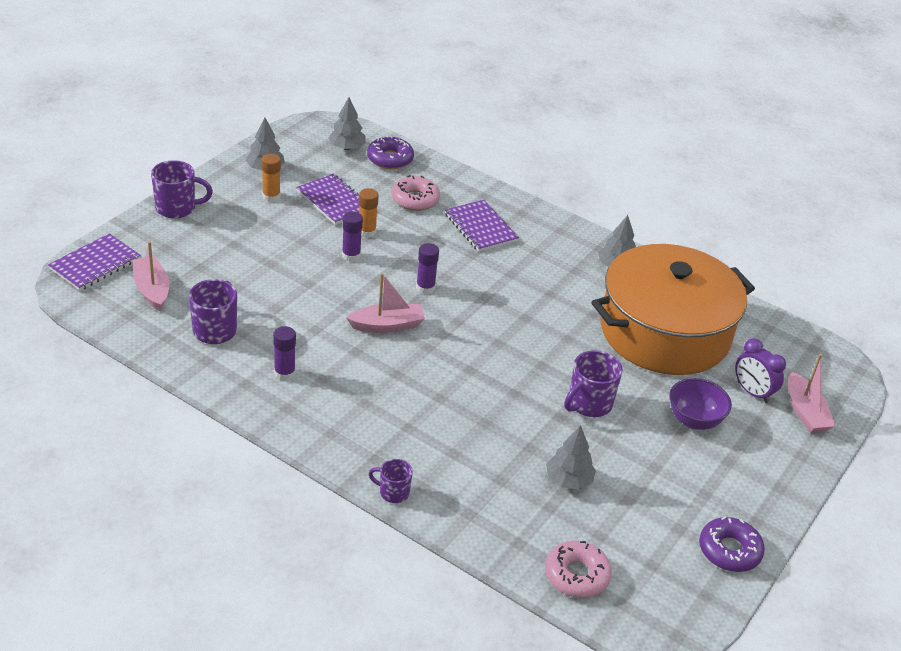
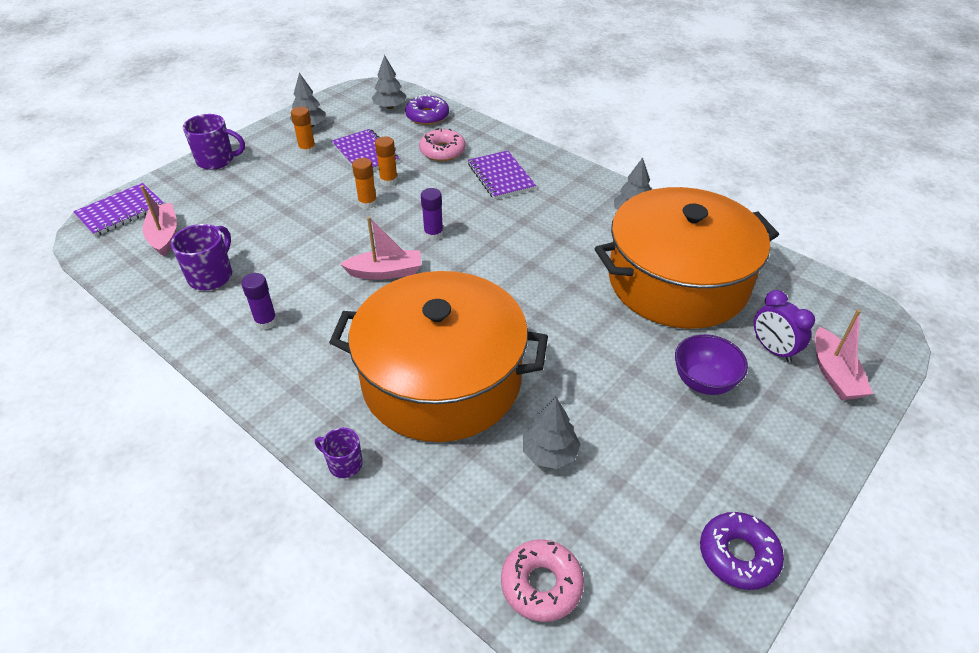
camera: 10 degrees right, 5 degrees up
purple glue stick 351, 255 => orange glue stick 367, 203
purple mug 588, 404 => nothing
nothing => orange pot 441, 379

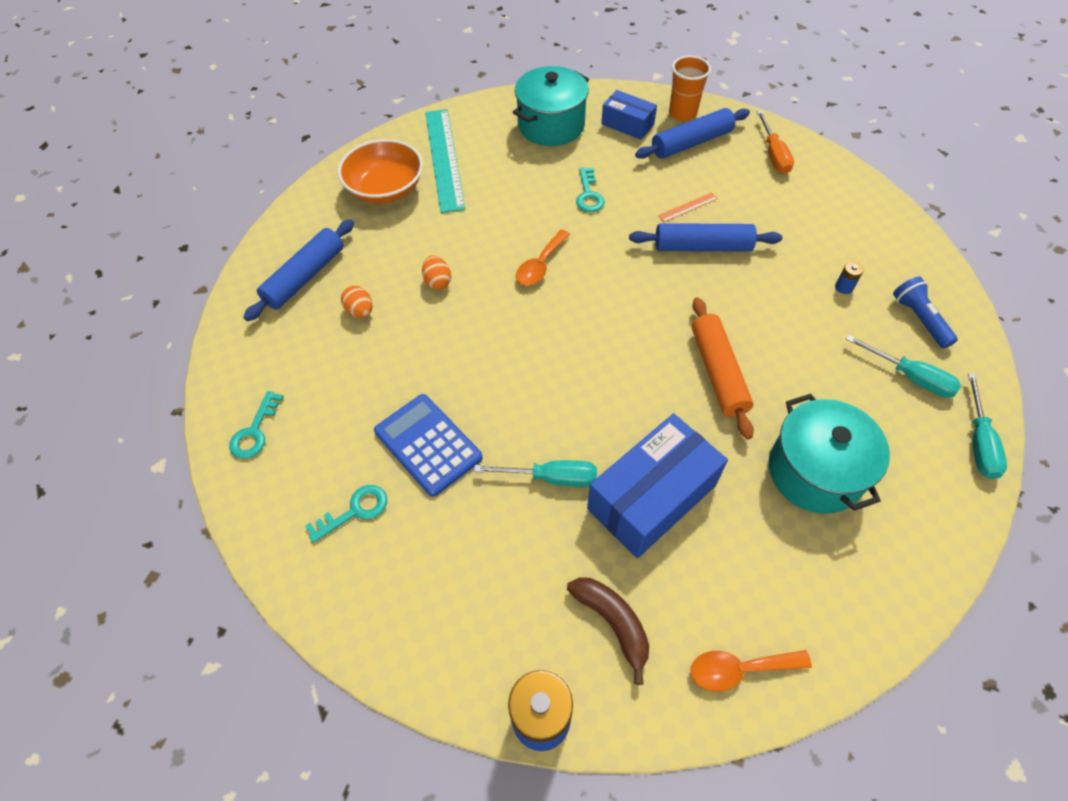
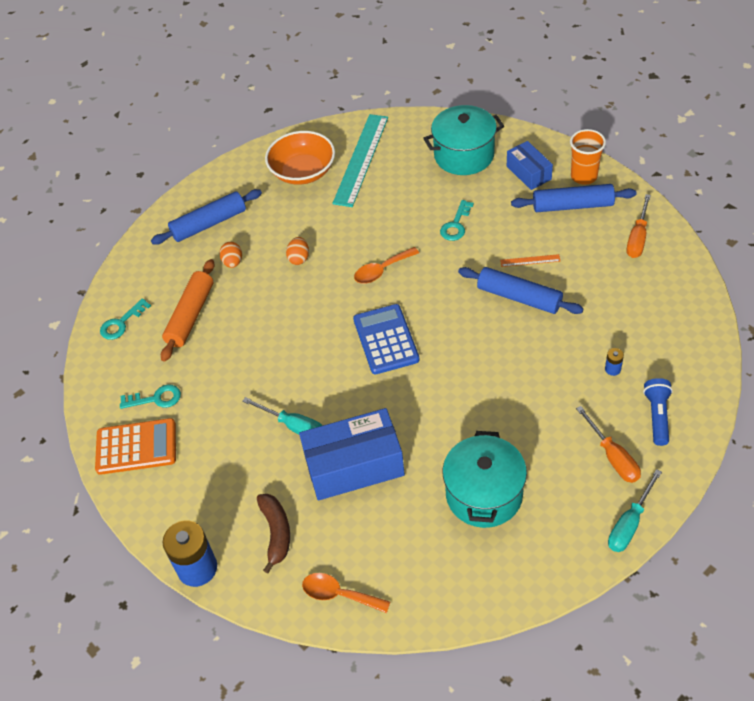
camera: 30 degrees right, 5 degrees down
blue calculator 428, 445 => blue calculator 385, 340, moved
orange rolling pin 718, 372 => orange rolling pin 190, 315, moved
turquoise screwdriver 910, 377 => orange screwdriver 613, 456
nothing => orange calculator 136, 447

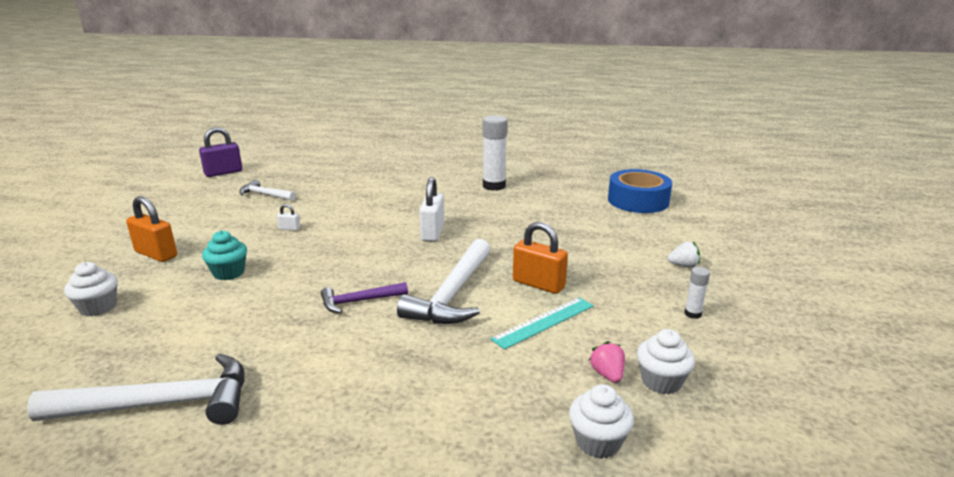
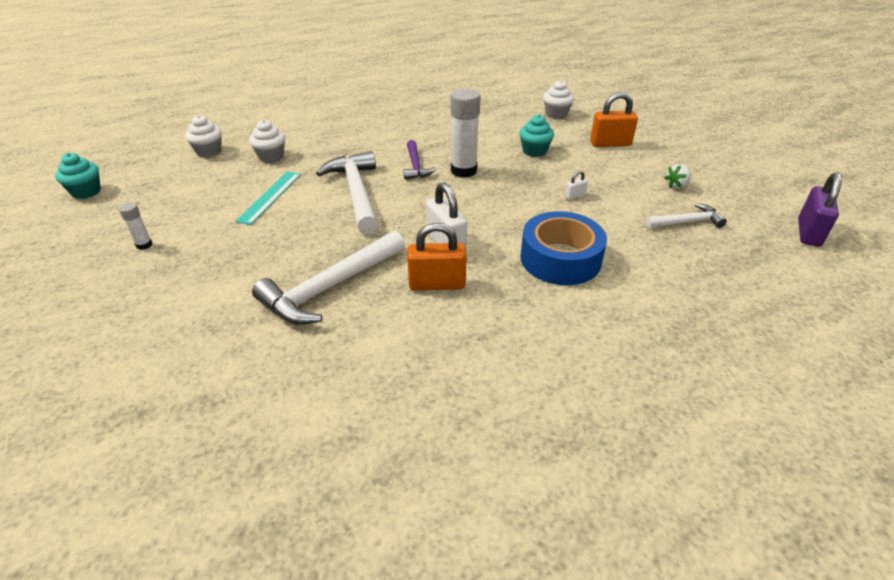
camera: 145 degrees right, 15 degrees up
white hammer 161, 404 => white hammer 330, 287, moved
purple hammer 359, 301 => purple hammer 415, 166, 135 degrees clockwise
white glue stick 494, 186 => white glue stick 463, 171, moved
orange padlock 538, 284 => orange padlock 437, 284, moved
pink strawberry 607, 375 => nothing
blue tape 638, 200 => blue tape 560, 259, moved
white cupcake 661, 381 => white cupcake 271, 156, moved
white strawberry 683, 265 => white strawberry 676, 186, moved
nothing => turquoise cupcake 86, 191

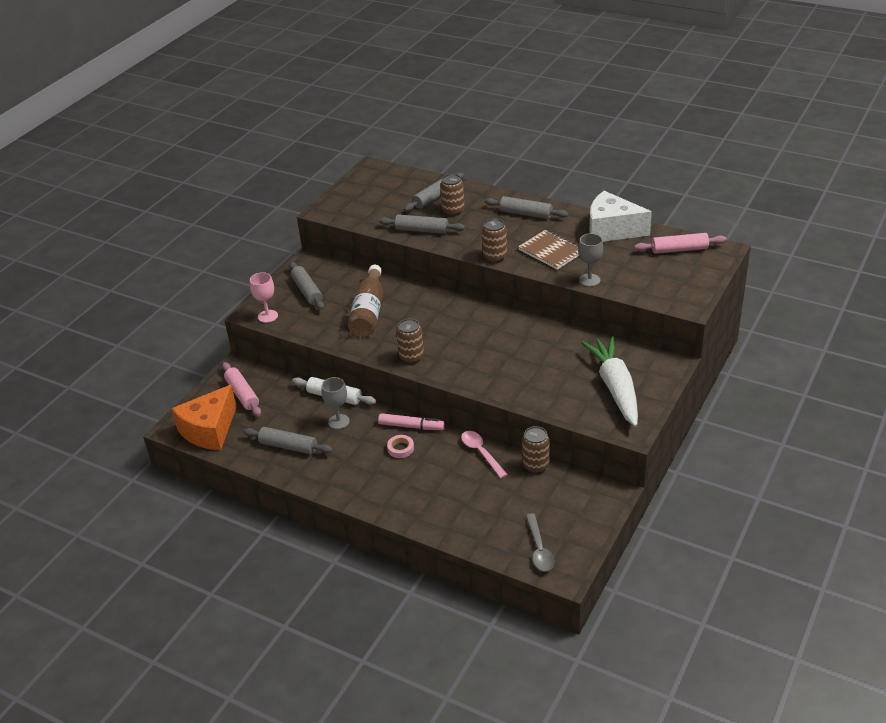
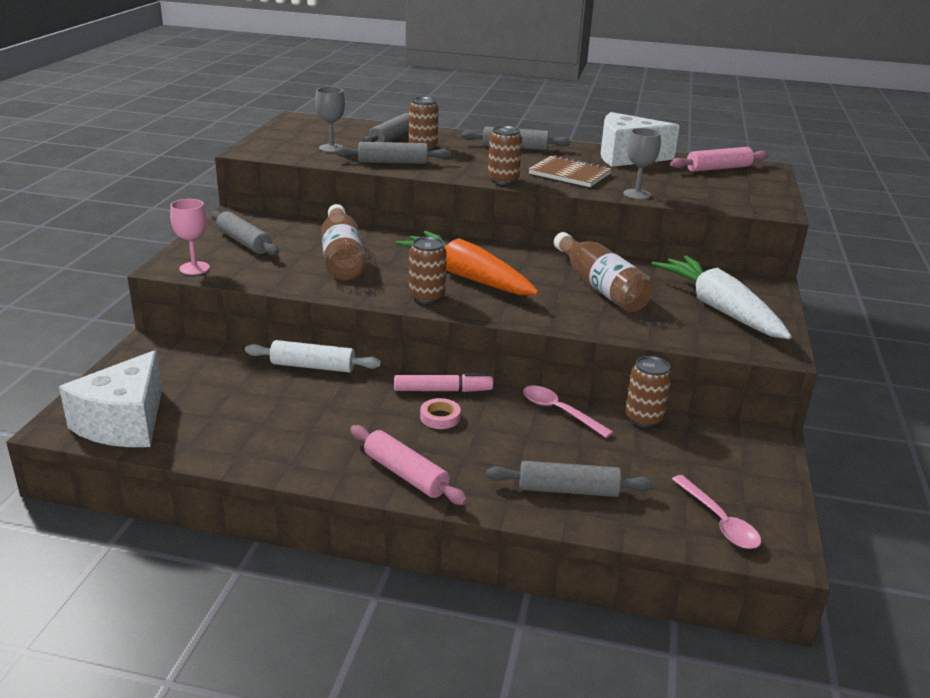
camera: 20 degrees left, 10 degrees down
orange cheese 209, 430 => white cheese 124, 423
pink rolling pin 242, 394 => pink rolling pin 405, 474, moved
grey rolling pin 288, 446 => grey rolling pin 568, 490, moved
grey goblet 339, 421 => grey goblet 331, 148, moved
grey spoon 539, 549 => pink spoon 719, 521
nothing => orange carrot 467, 277
nothing => brown bottle 600, 287

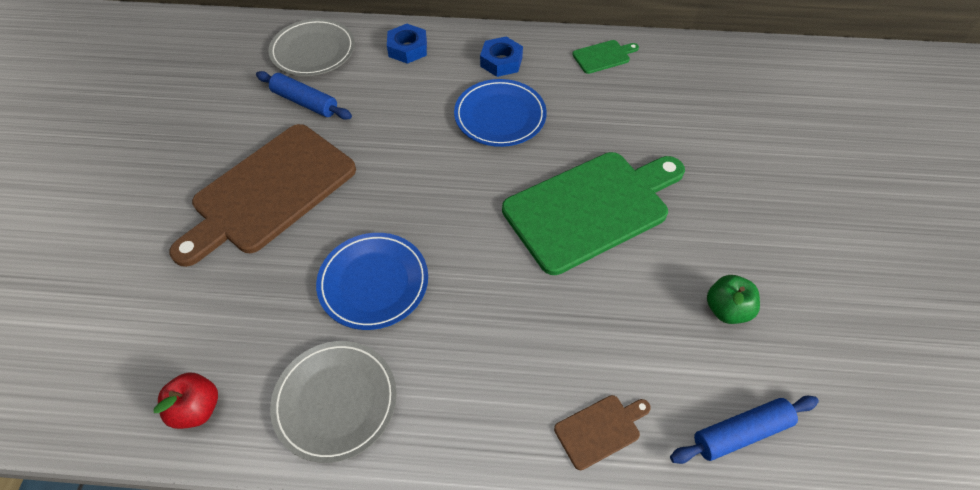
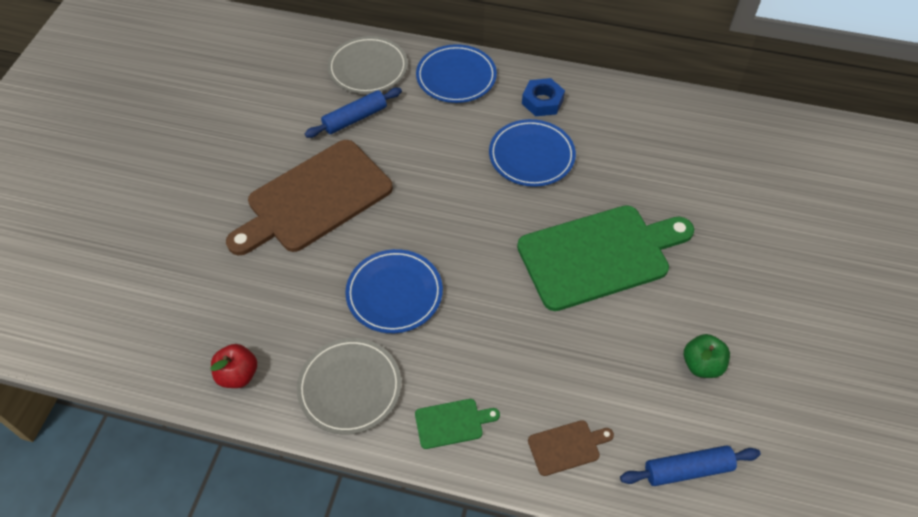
camera: 10 degrees right, 0 degrees up
blue rolling pin 305, 102 => blue rolling pin 355, 118, 75 degrees counterclockwise
blue nut 407, 48 => blue plate 456, 77
green cutting board 603, 56 => green cutting board 452, 423, moved

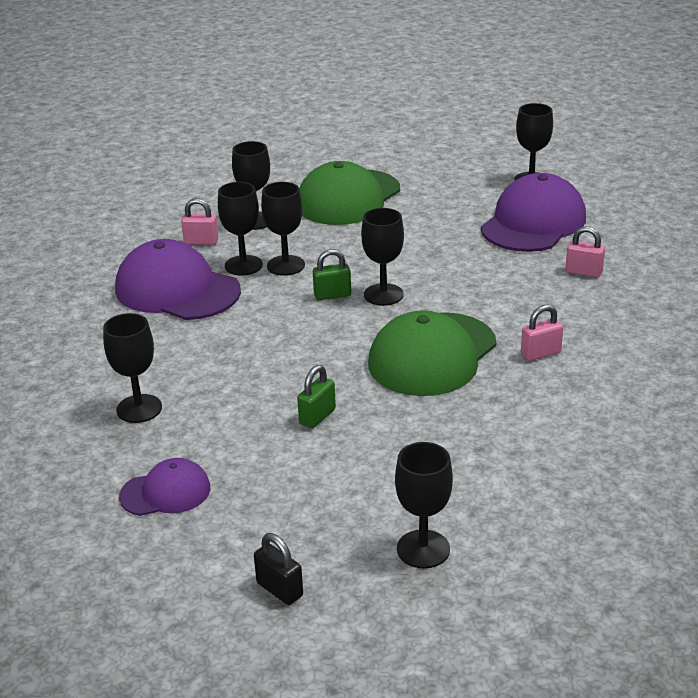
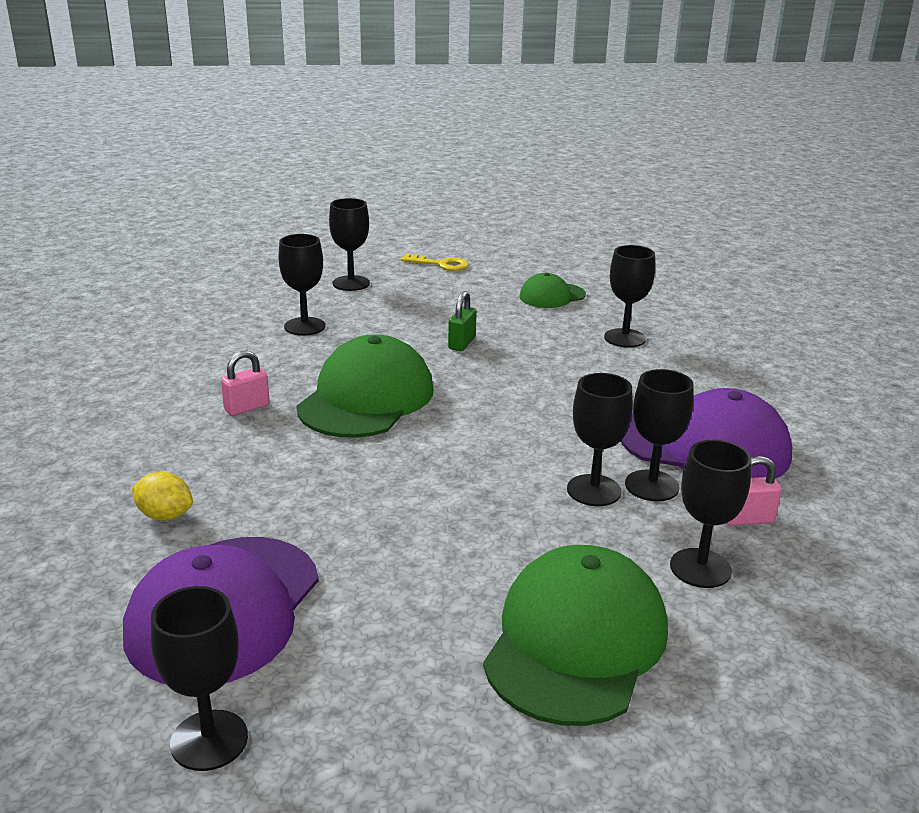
camera: 165 degrees right, 5 degrees down
purple cap 165, 492 => green cap 552, 296
black padlock 279, 589 => yellow key 440, 264
green padlock 332, 295 => nothing
black goblet 383, 295 => black goblet 304, 326, moved
pink padlock 583, 272 => yellow lemon 165, 515

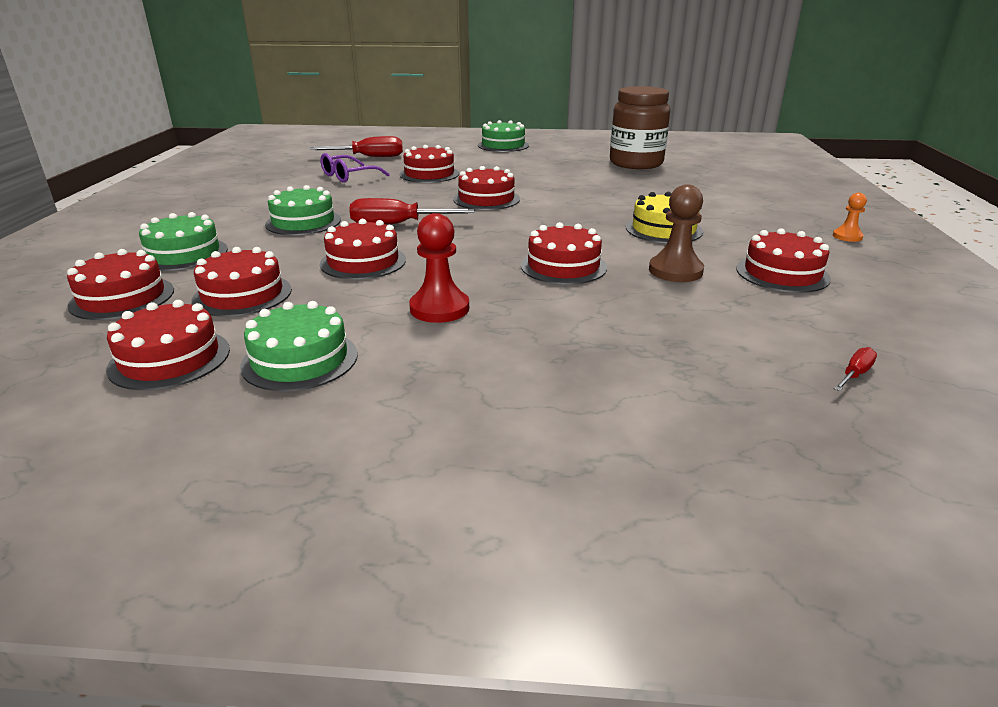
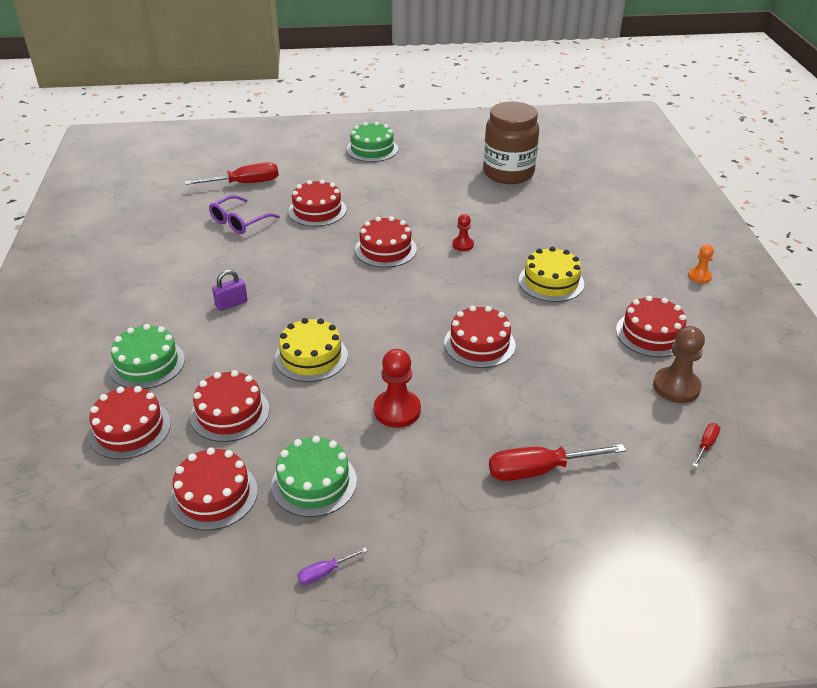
camera: 10 degrees left, 10 degrees up
green cake 303, 222 => purple padlock 231, 304
red cake 363, 262 => yellow cake 311, 357
red screwdriver 398, 224 => red screwdriver 539, 470, moved
brown pawn 675, 271 => brown pawn 676, 387, moved
nothing => purple screwdriver 325, 572
nothing => red pawn 463, 245

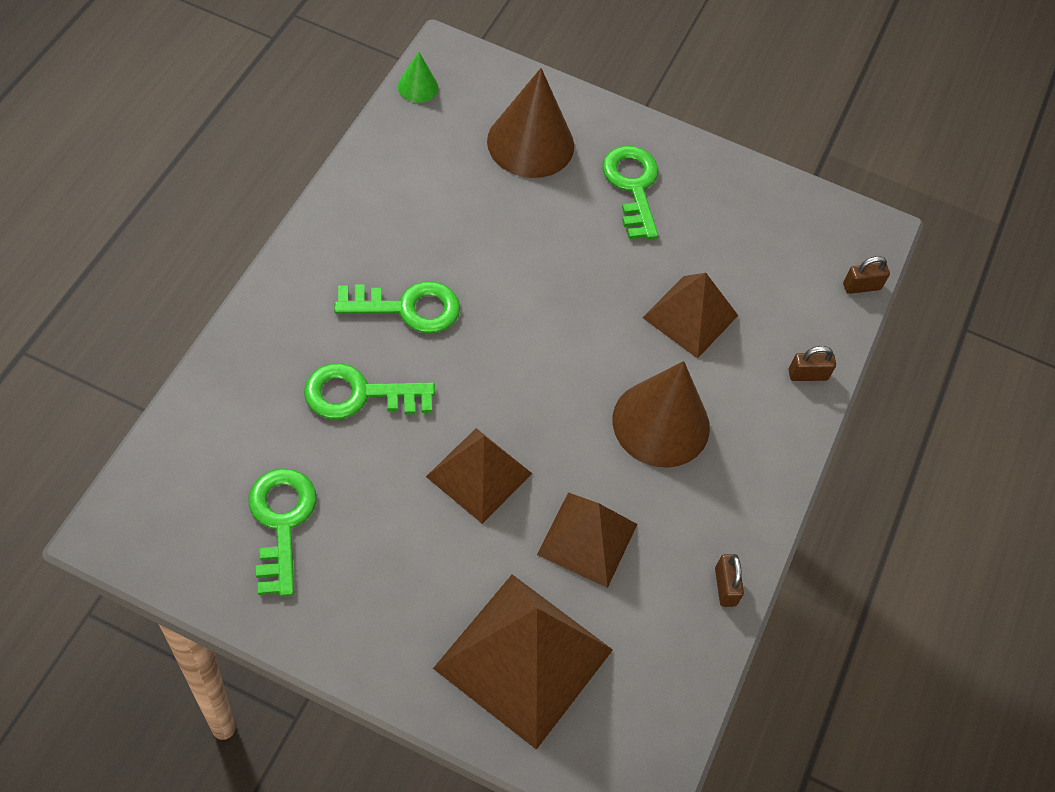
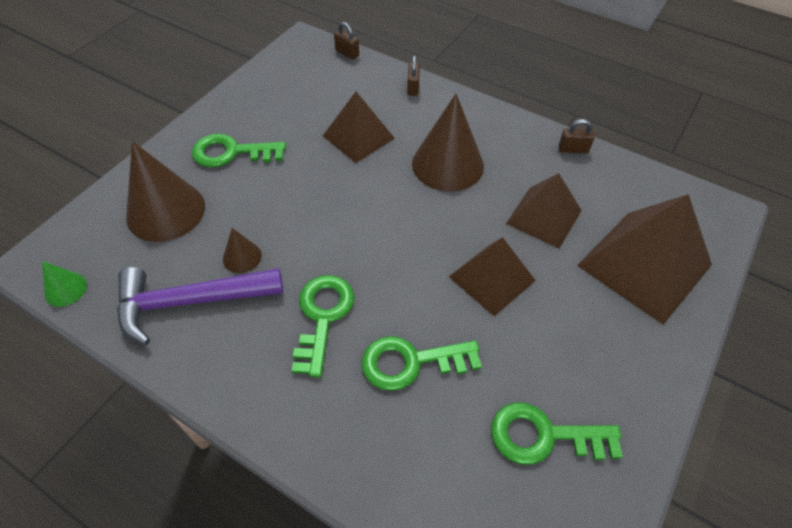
camera: 75 degrees left, 5 degrees down
green key 358, 394 => green key 411, 362, 75 degrees clockwise
brown padlock 861, 286 => brown padlock 347, 53, 45 degrees counterclockwise
nothing => purple hammer 191, 302
nothing => brown cone 242, 257

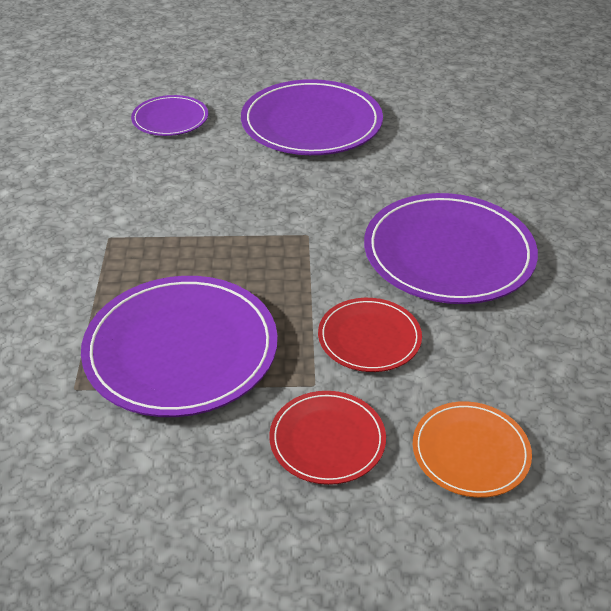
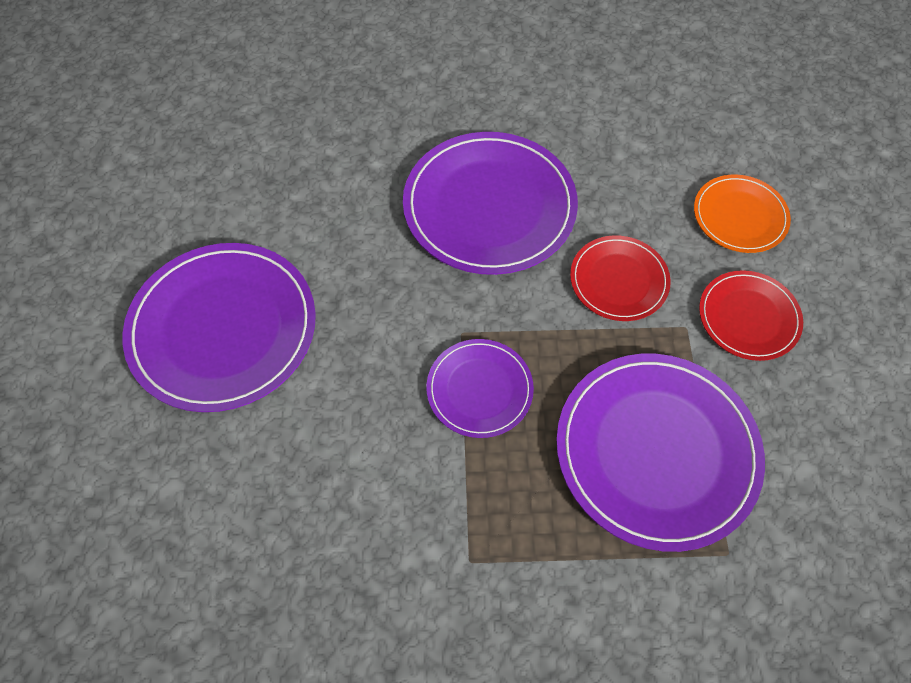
camera: 90 degrees left, 20 degrees up
purple plate 170, 119 => purple plate 479, 389, moved

